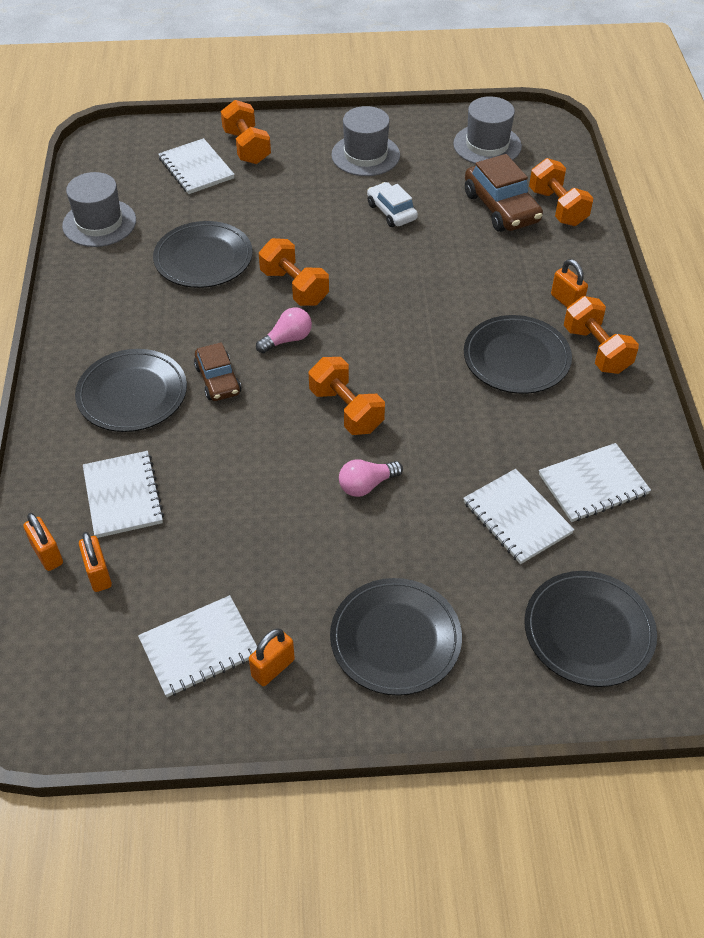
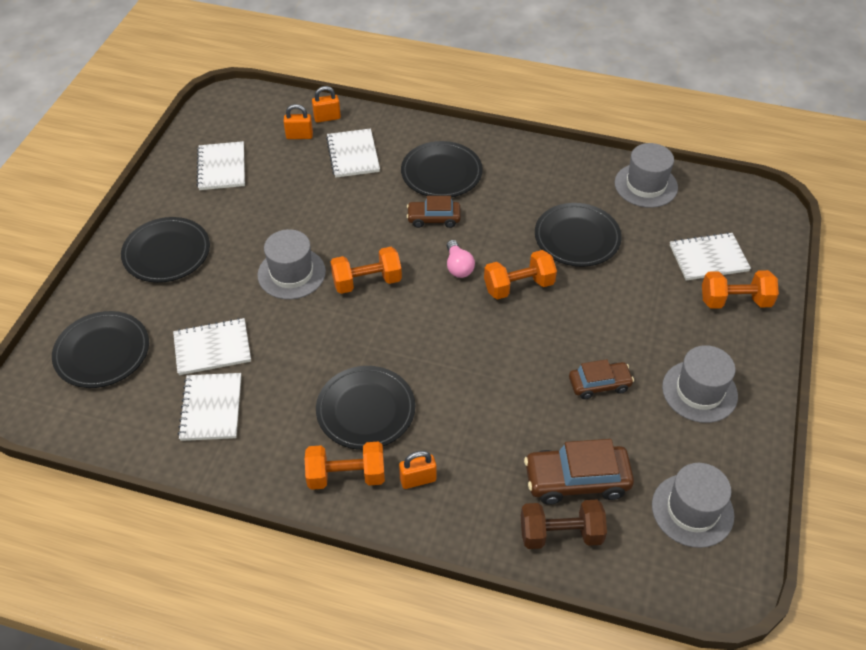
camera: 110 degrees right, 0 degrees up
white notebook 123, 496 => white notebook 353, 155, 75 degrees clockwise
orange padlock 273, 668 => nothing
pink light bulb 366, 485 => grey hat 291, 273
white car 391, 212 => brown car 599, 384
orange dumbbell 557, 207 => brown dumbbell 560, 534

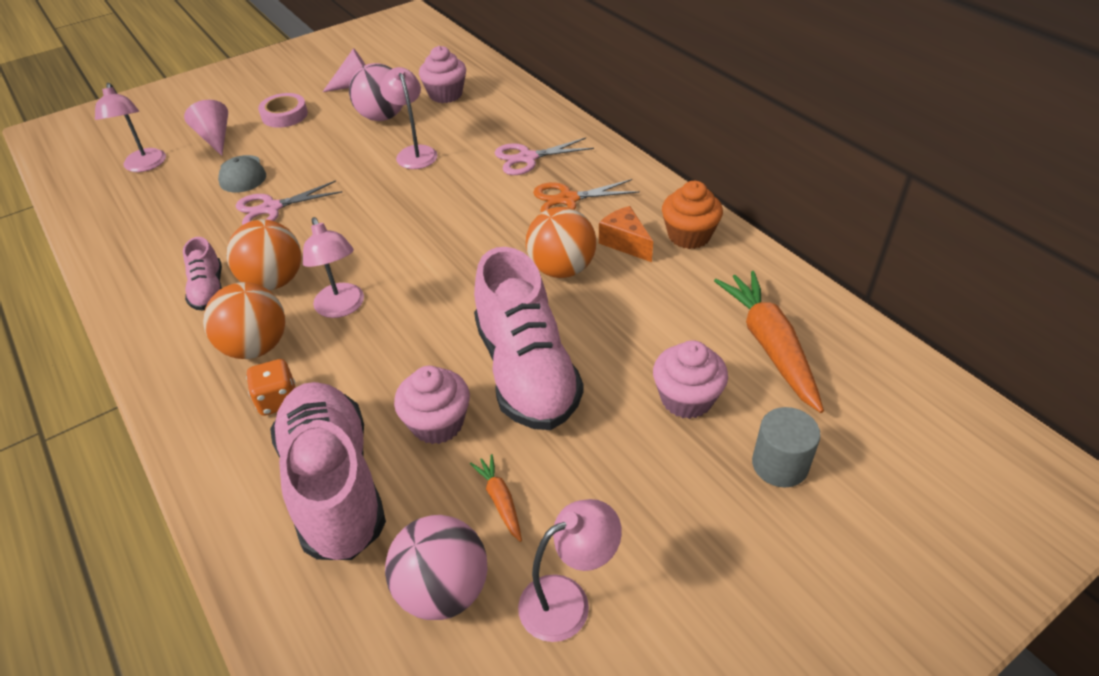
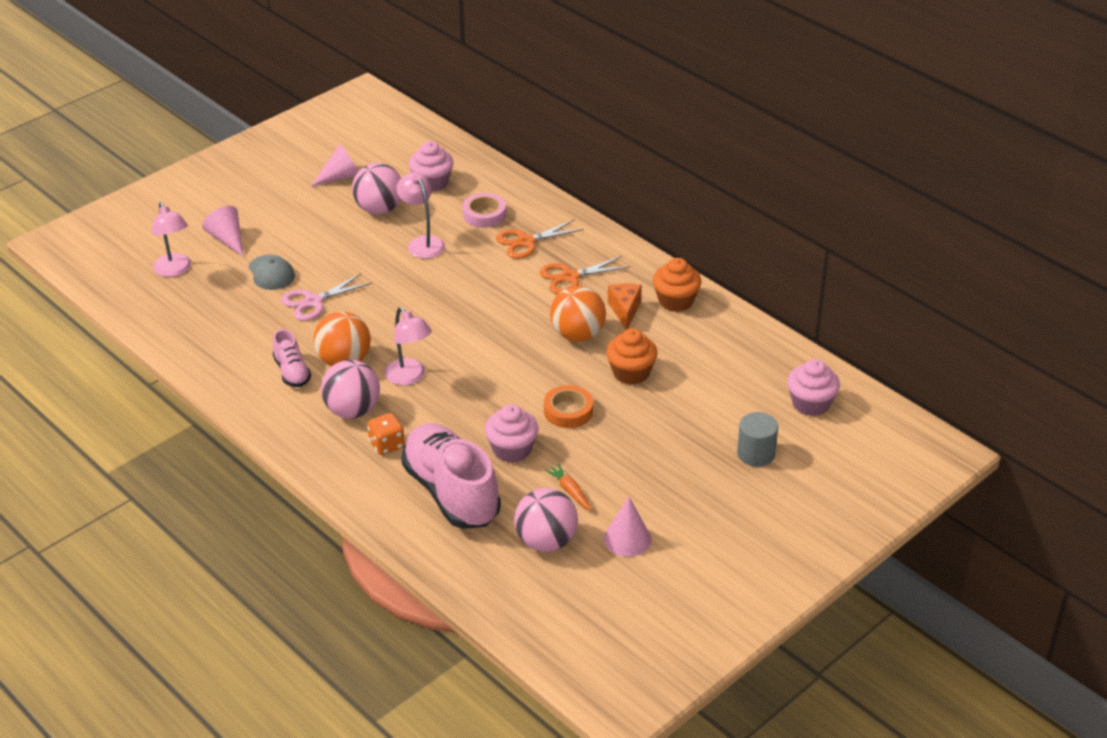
camera: 10 degrees left, 5 degrees down
orange ball 256, 347 => pink ball 352, 410
pink tape 284, 115 => pink tape 484, 214, moved
pink shoe 526, 372 => orange tape 568, 411
pink scissors 527, 158 => orange scissors 526, 242
pink lamp 567, 600 => pink cone 627, 539
orange cheese 625, 243 => orange cheese 625, 310, 45 degrees clockwise
pink cupcake 686, 399 => pink cupcake 811, 404, moved
orange carrot 769, 346 => nothing
nothing => orange cupcake 631, 373

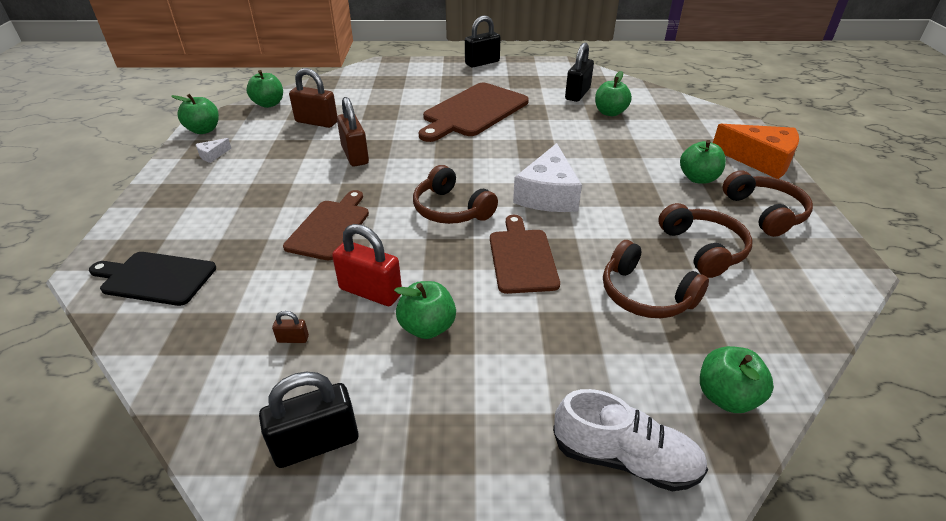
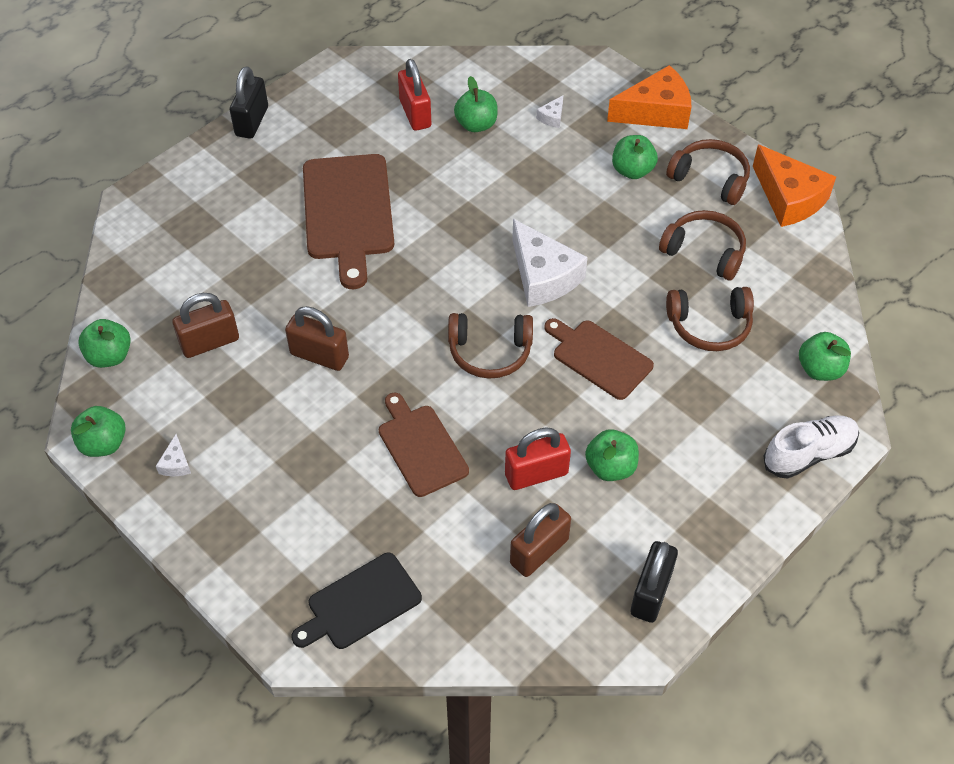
camera: 45 degrees left, 15 degrees up
brown padlock 293, 339 => brown padlock 539, 551, x2.29
black padlock 577, 94 => red padlock 415, 114
nothing => white cheese 552, 117
nothing => orange cheese 789, 198

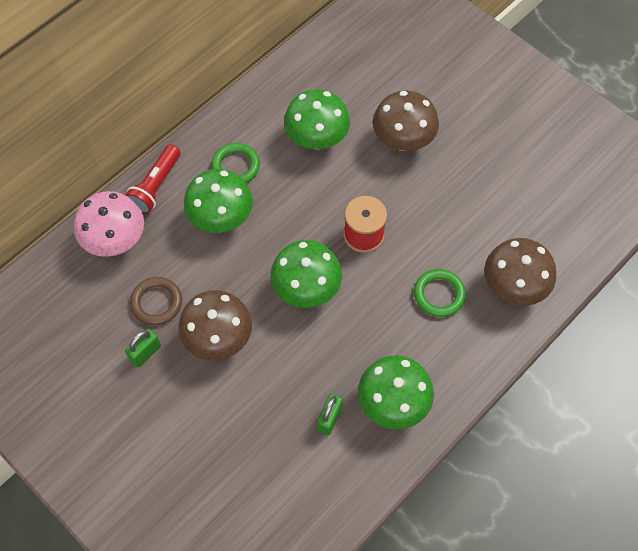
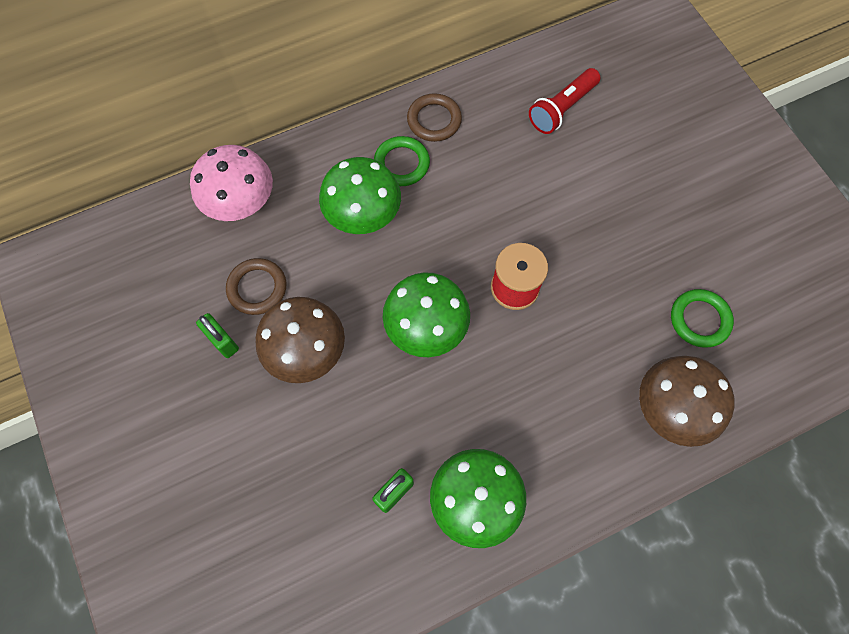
camera: 20 degrees right, 5 degrees up
red flashlight 155, 186 => red flashlight 562, 109, moved
green padlock 145, 353 => green padlock 222, 341, 75 degrees clockwise
green mushroom 317, 139 => nothing
brown mushroom 403, 140 => nothing
green ring 439, 294 => green ring 699, 320, moved
nothing => brown ring 434, 120

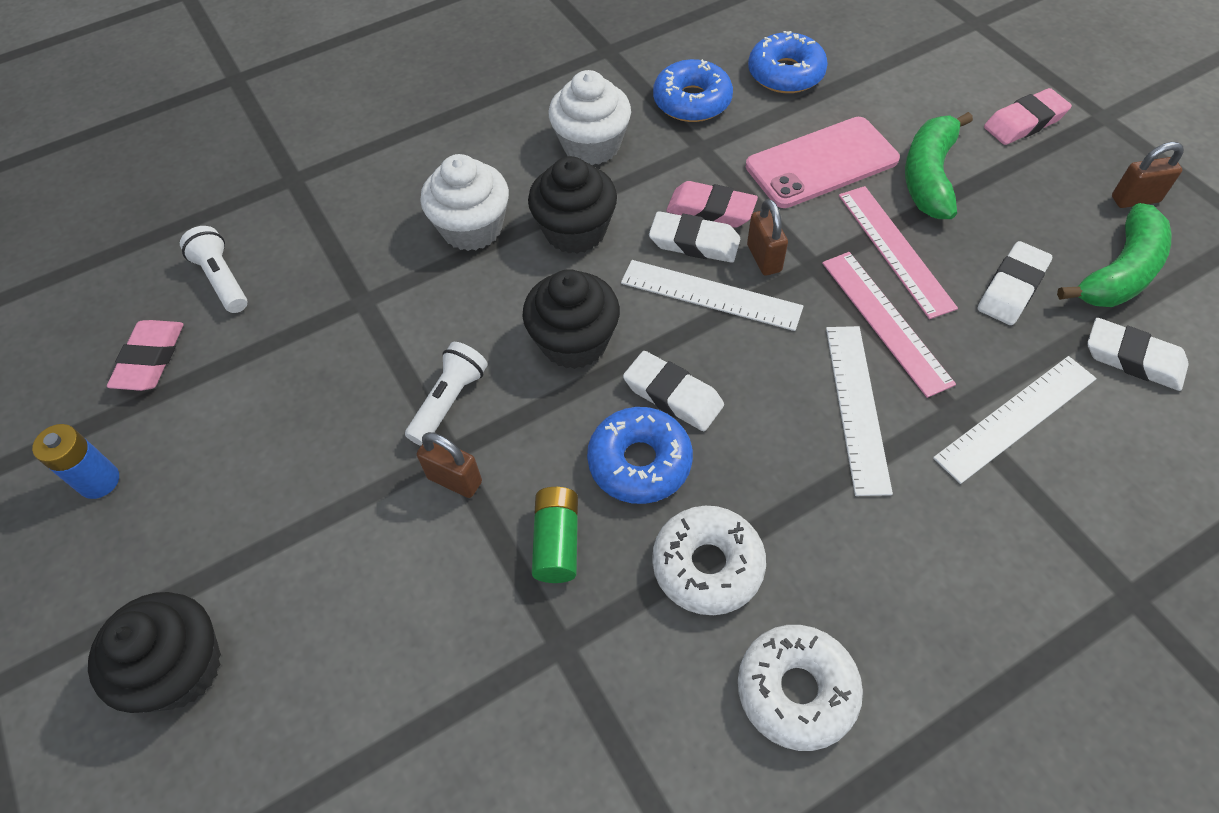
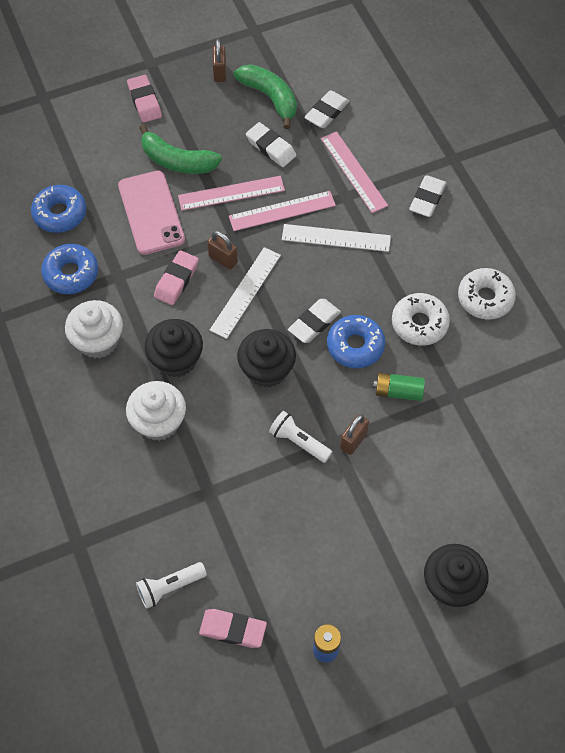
camera: 85 degrees left, 5 degrees up
white eraser 694, 242 => white eraser 427, 199, moved
brown padlock 764, 258 => brown padlock 223, 259, 45 degrees clockwise
white ruler 1016, 418 => pink ruler 353, 171

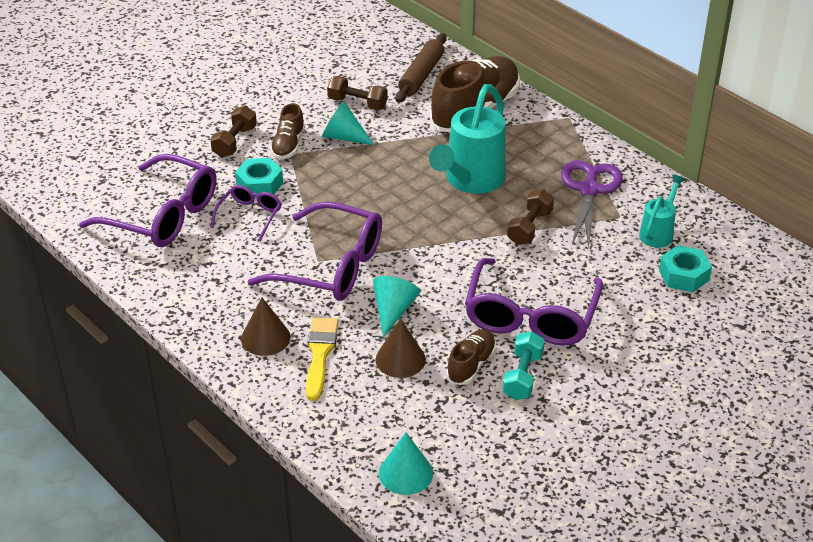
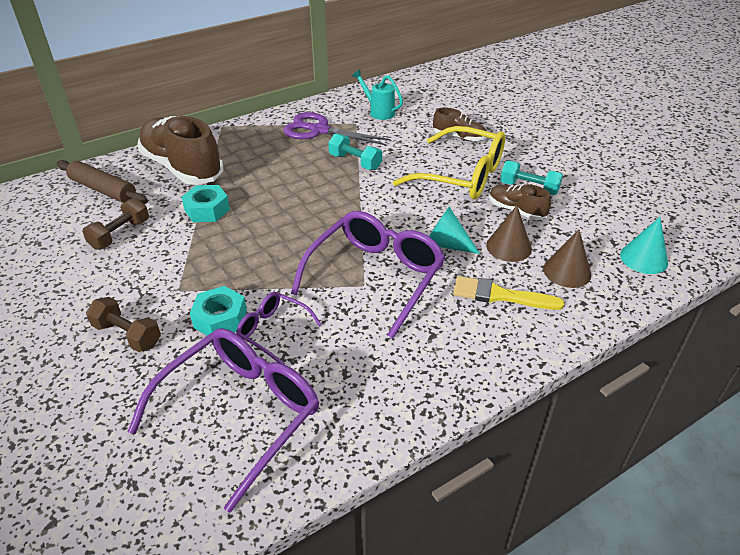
camera: 80 degrees left, 0 degrees up
brown cone 265, 338 => brown cone 567, 271, moved
brown shoe 288, 145 => brown shoe 459, 137, moved
turquoise cone 343, 137 => nothing
turquoise watering can 471, 181 => nothing
purple glasses 531, 315 => yellow glasses 460, 175
brown dumbbell 529, 227 => turquoise dumbbell 355, 162
turquoise nut 684, 275 => turquoise nut 207, 210, moved

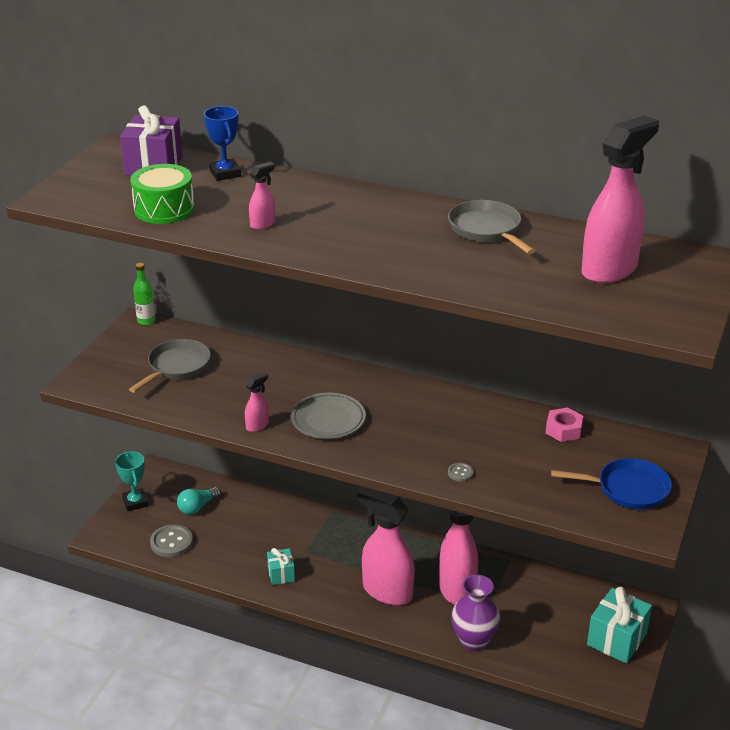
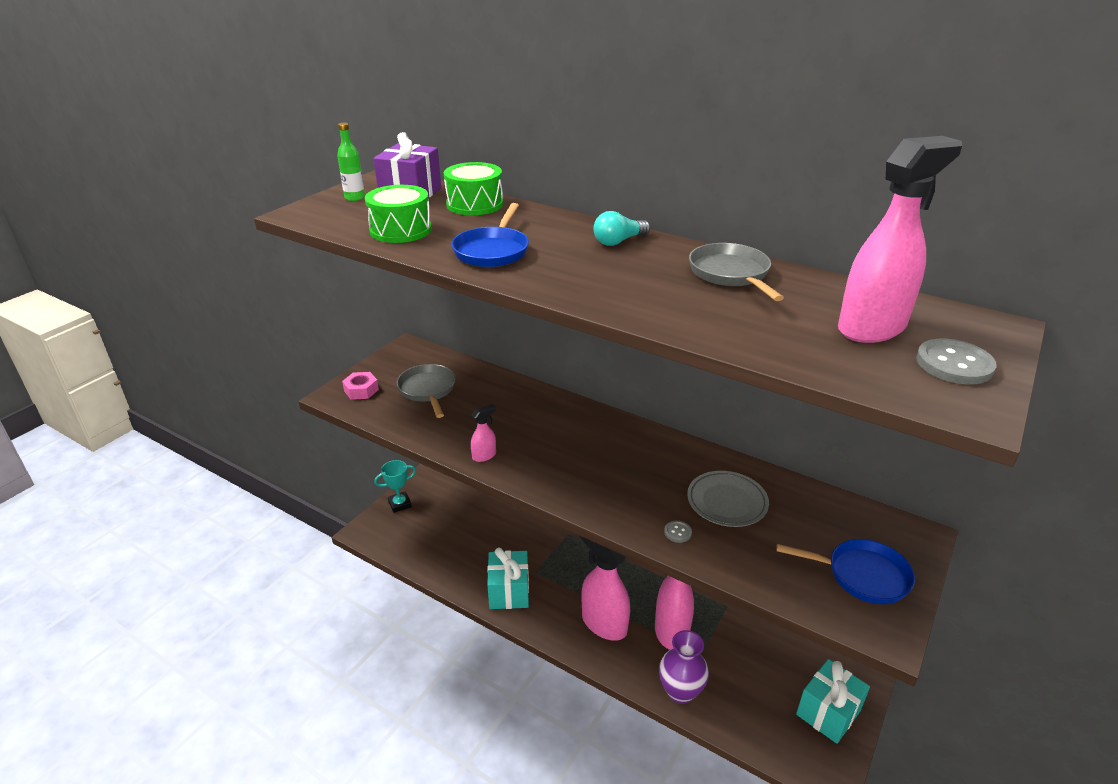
camera: 10 degrees right, 0 degrees up
turquoise trophy 135, 502 => turquoise trophy 400, 504, 75 degrees clockwise
grey pan 177, 367 => grey pan 428, 390, 60 degrees counterclockwise
green bottle 146, 321 => green bottle 354, 197, moved
grey button 171, 542 => grey button 954, 364, moved
turquoise light bulb 197, 507 => turquoise light bulb 618, 241, moved
blue trophy 225, 173 => green drum 475, 204
pink spray bottle 263, 224 => blue pan 492, 251
turquoise gift 281, 574 => turquoise gift 509, 591, x1.78
grey plate 328, 420 => grey plate 727, 502, moved
pink nut 563, 430 => pink nut 361, 390, moved

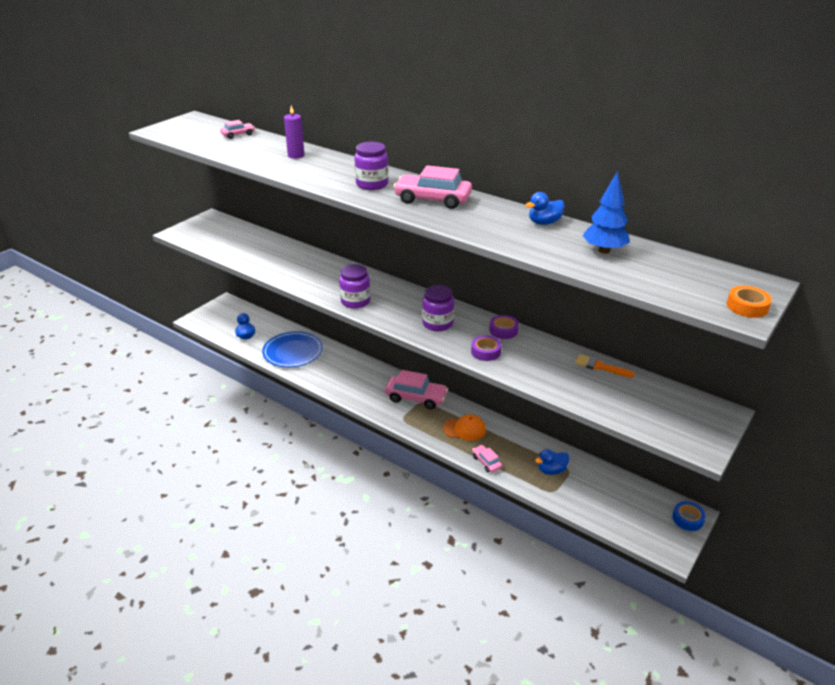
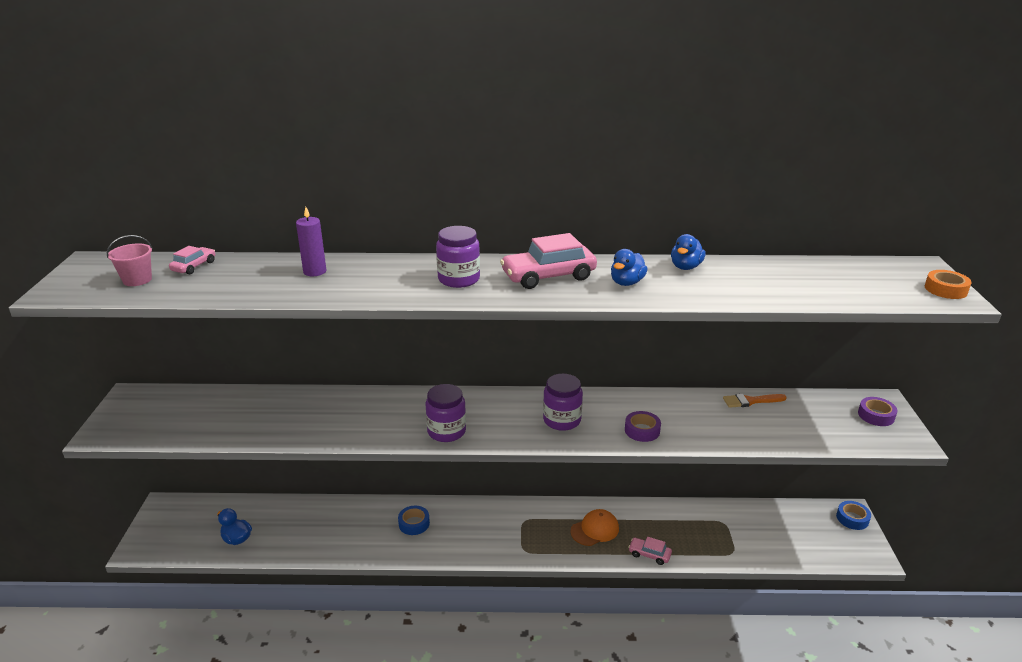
camera: 35 degrees left, 5 degrees down
blue plate 293, 352 => nothing
pink car 416, 397 => nothing
purple tape 503, 330 => purple tape 876, 415, moved
blue duck 551, 470 => blue duck 626, 283, moved
blue tree 604, 250 => nothing
nothing => pink bucket 137, 280
nothing => blue tape 414, 523

